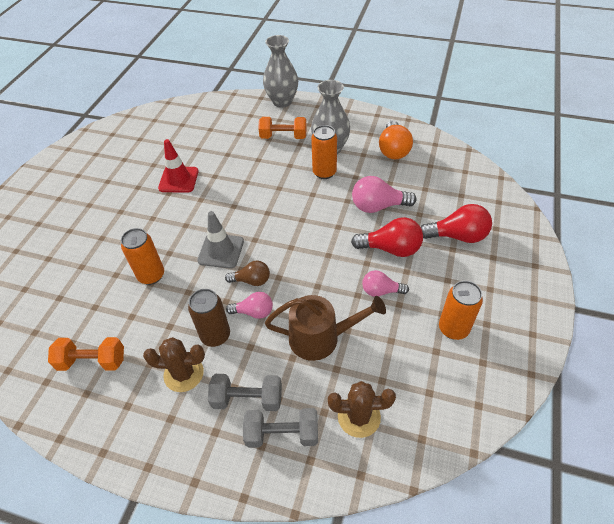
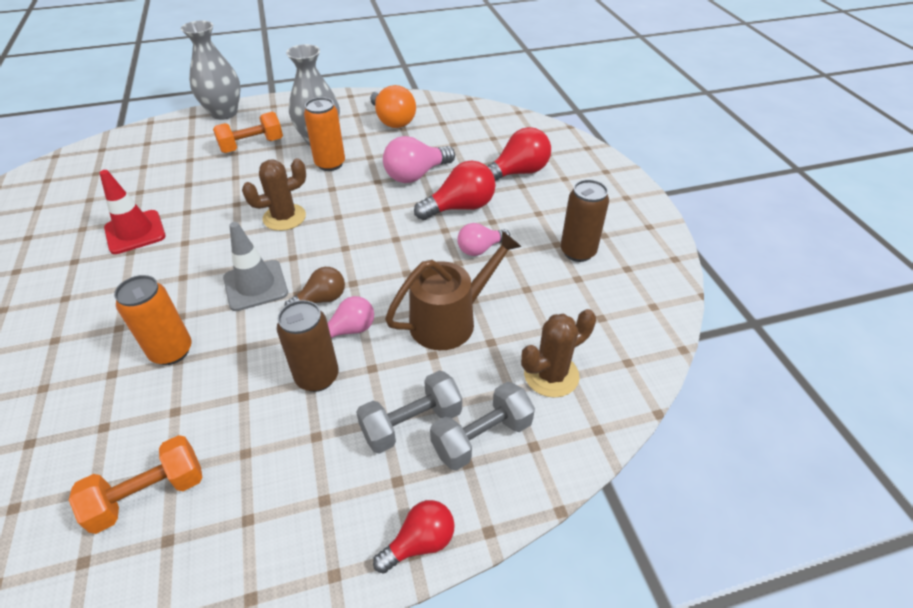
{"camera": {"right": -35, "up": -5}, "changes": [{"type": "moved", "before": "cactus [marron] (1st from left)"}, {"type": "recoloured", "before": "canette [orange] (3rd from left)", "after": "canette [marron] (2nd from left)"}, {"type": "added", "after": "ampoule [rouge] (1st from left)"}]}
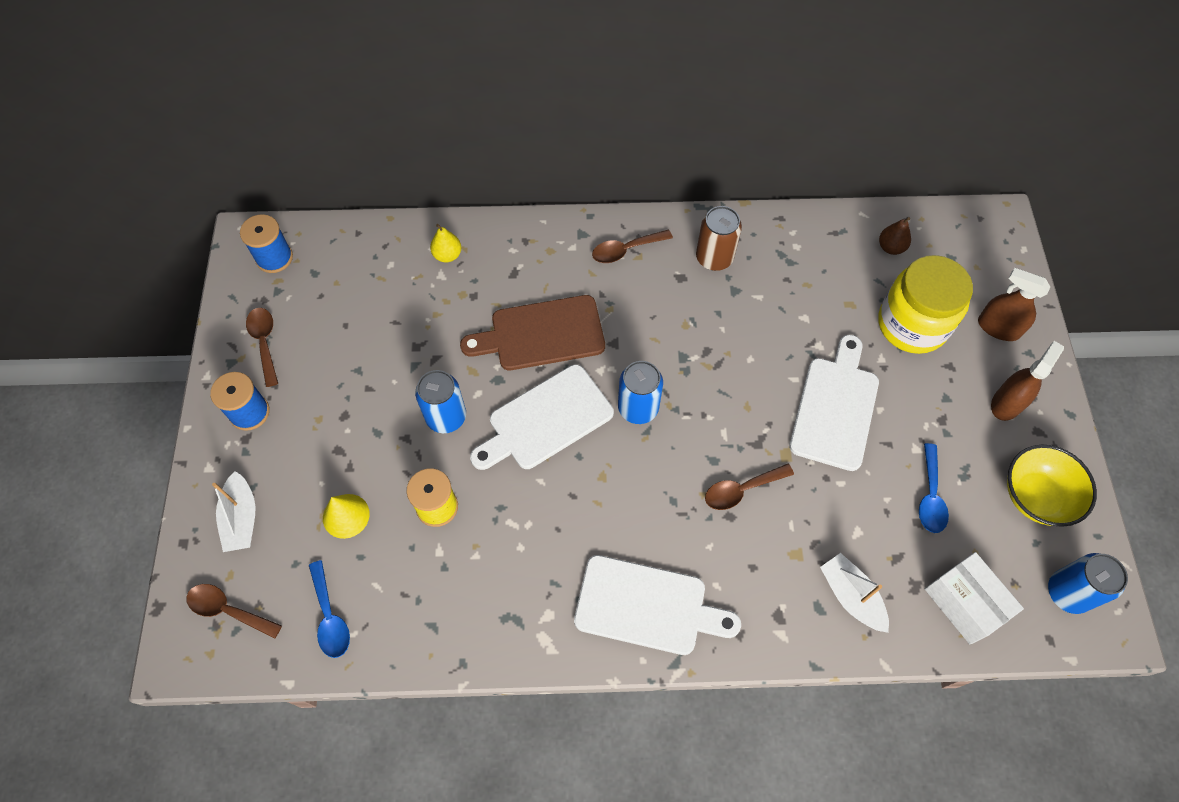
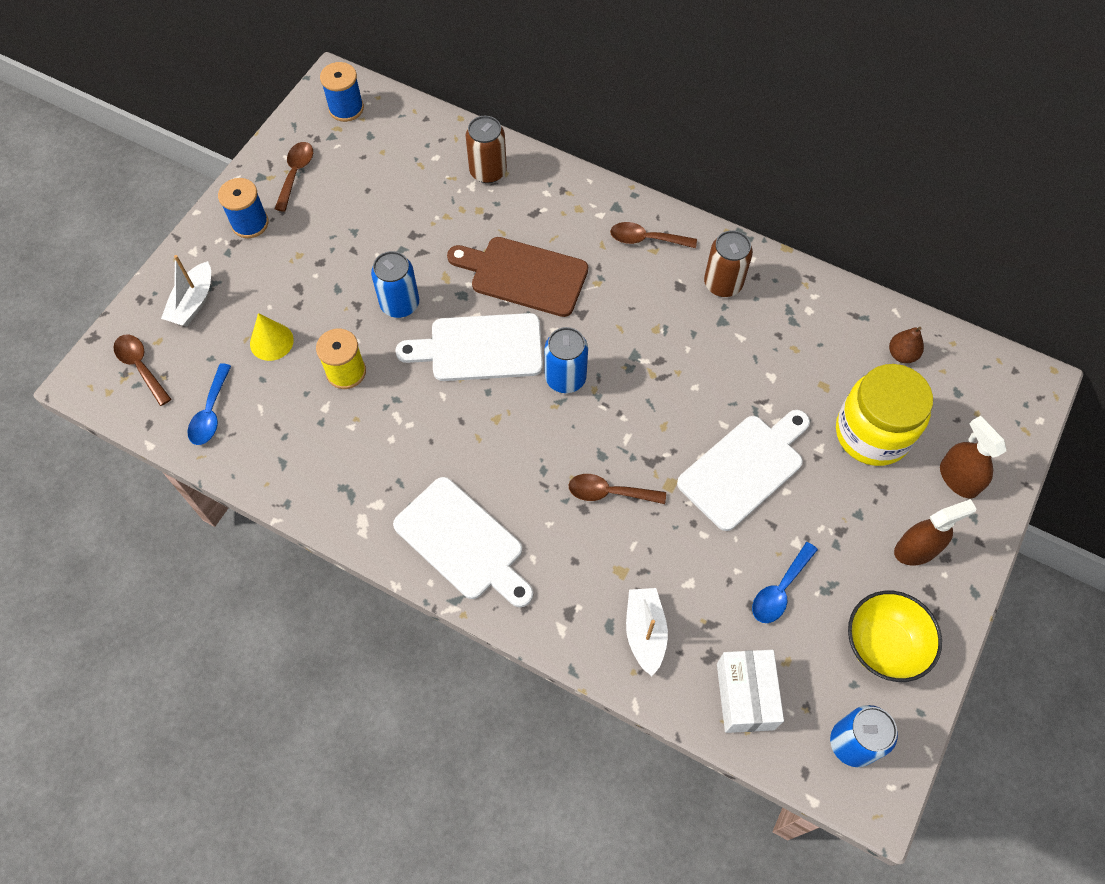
{"camera": {"right": 30, "up": 0}, "changes": [{"type": "replaced", "before": "poire [jaune]", "after": "canette [marron] (1st from left)"}]}
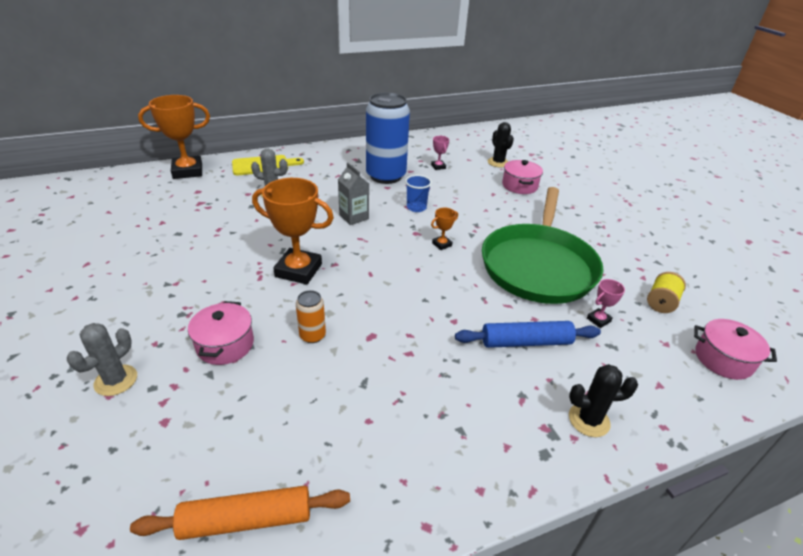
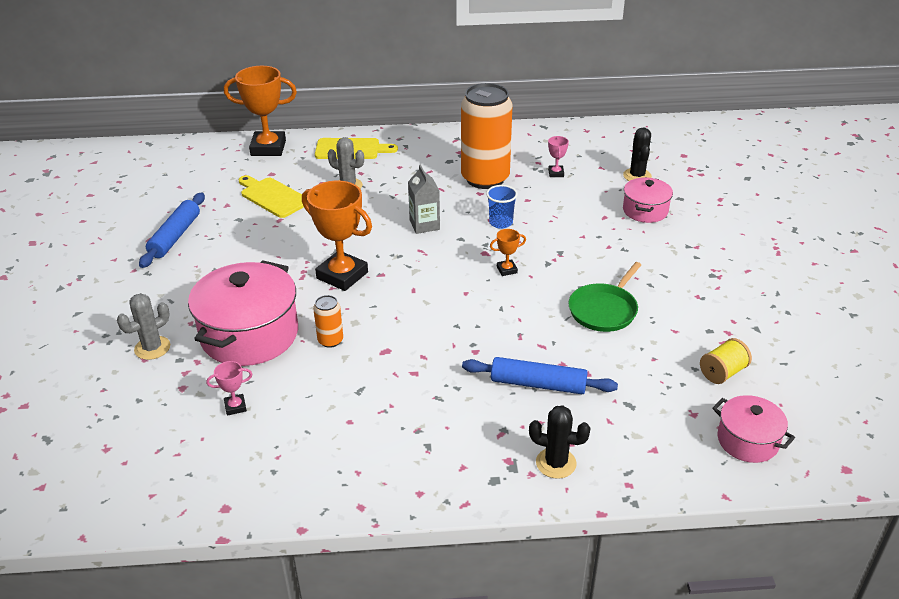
{"camera": {"right": 20, "up": 0}, "changes": [{"type": "removed", "before": "rouleau à pâtisserie [orange]"}, {"type": "resized", "before": "marmite [rose] (1st from left)", "scale": 1.83}, {"type": "recoloured", "before": "canette [bleu]", "after": "canette [orange] (2nd from left)"}, {"type": "resized", "before": "poêle [vert]", "scale": 0.51}, {"type": "moved", "before": "trophée [rose] (2nd from left in the first image)", "after": "trophée [rose] (1st from left)"}, {"type": "added", "after": "rouleau à pâtisserie [bleu] (1st from left)"}, {"type": "added", "after": "planche à découper [jaune] (1st from left)"}]}
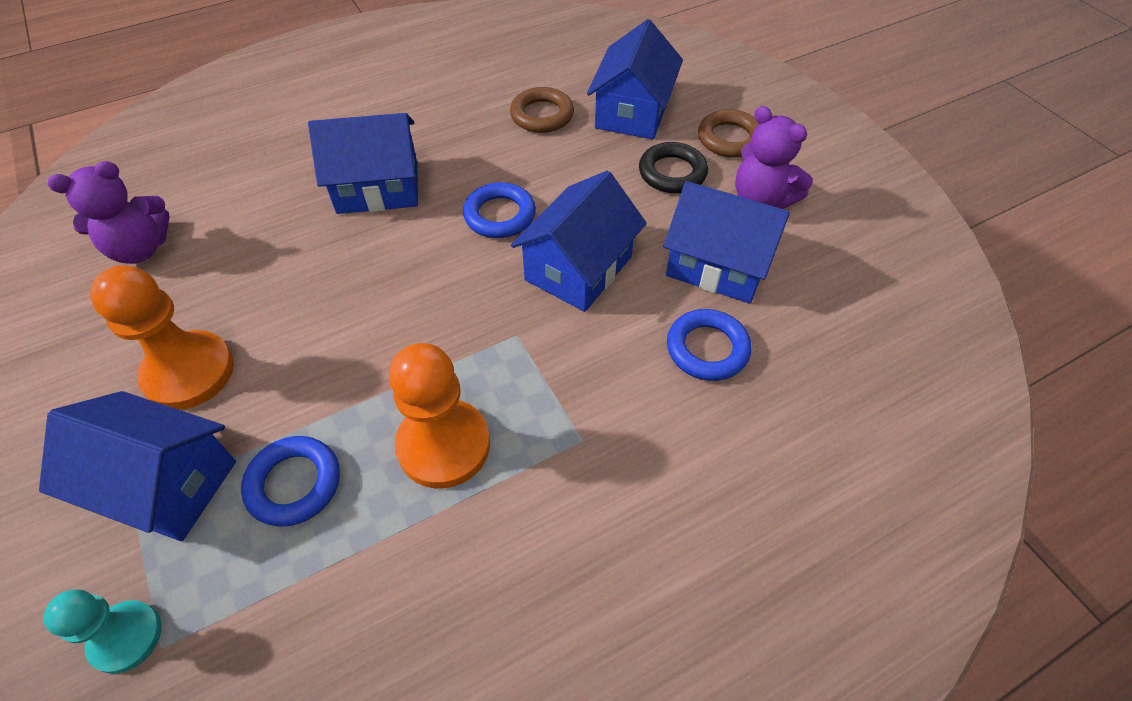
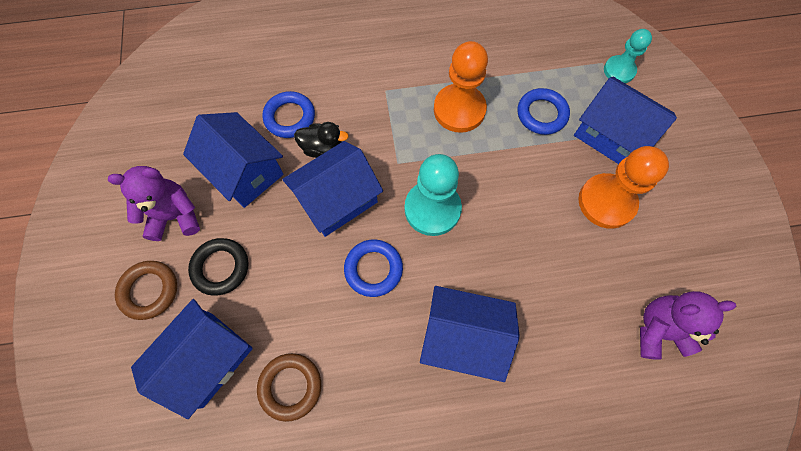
{"camera": {"right": -160, "up": 15}, "changes": [{"type": "turned", "before": "ours en peluche [violet] (2nd from left in the first image)", "turn": -75}, {"type": "added", "after": "canard [noir]"}, {"type": "added", "after": "pion [turquoise] (1st from left)"}]}
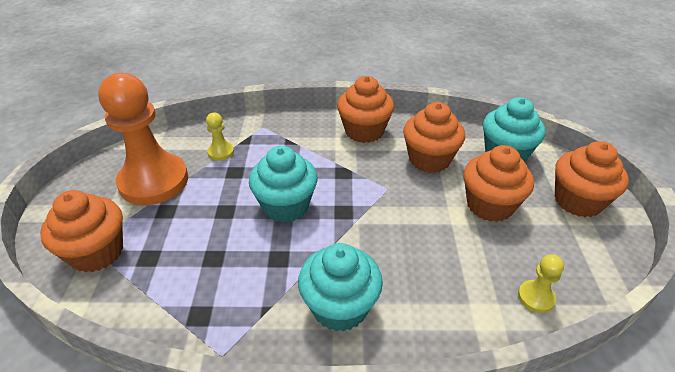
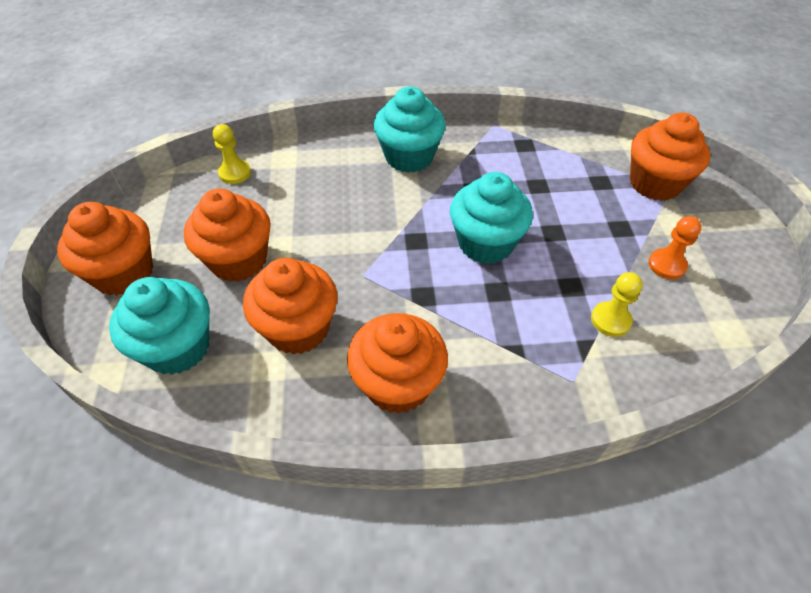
{"camera": {"right": 175, "up": 10}, "changes": [{"type": "resized", "before": "pion [orange]", "scale": 0.41}]}
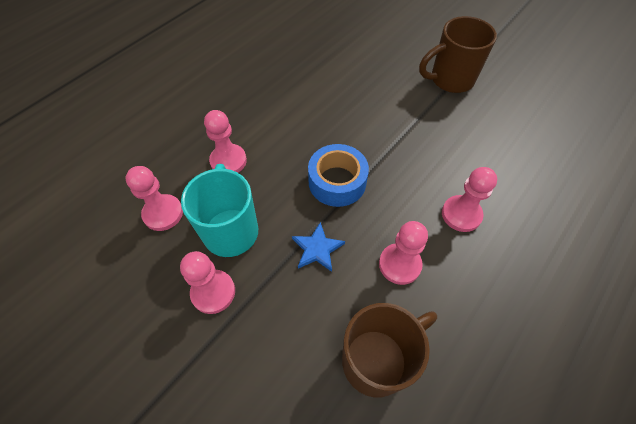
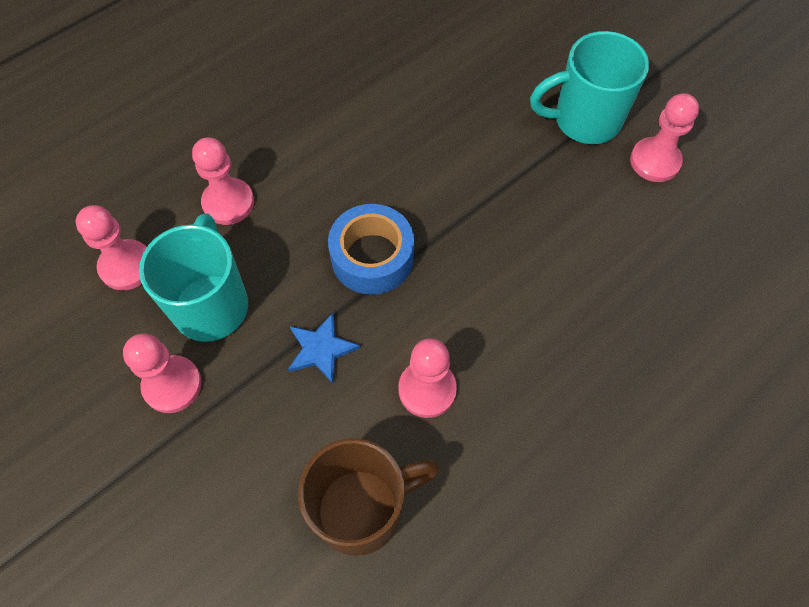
{"camera": {"right": 10, "up": 5}, "changes": [{"type": "recoloured", "before": "tasse [marron] (2nd from left)", "after": "tasse [turquoise] (2nd from left)"}, {"type": "moved", "before": "pion [rose] (5th from left)"}]}
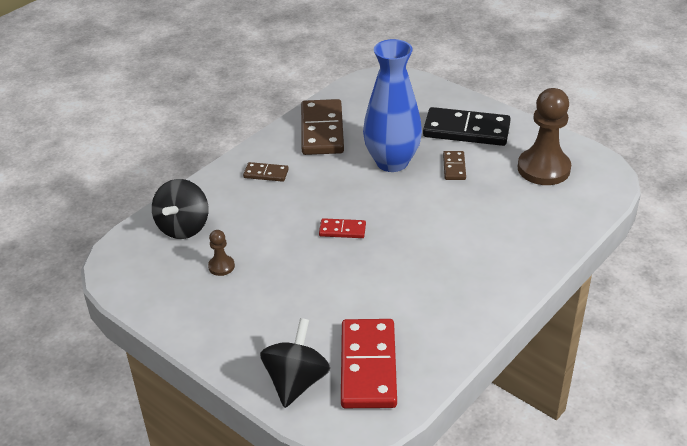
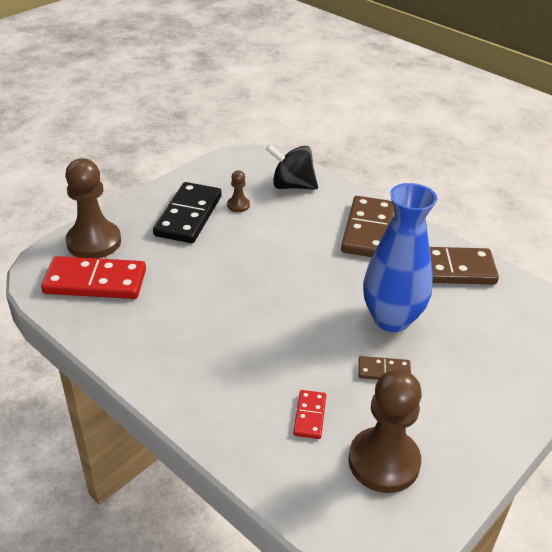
{"camera": {"right": 90, "up": 0}, "changes": [{"type": "resized", "before": "domino [marron] (1st from left)", "scale": 2.06}, {"type": "replaced", "before": "toupie [noir] (2nd from left)", "after": "pion [marron] (1st from left)"}, {"type": "moved", "before": "domino [rouge] (1st from left in the first image)", "after": "domino [rouge] (2nd from left)"}, {"type": "moved", "before": "domino [noir]"}]}
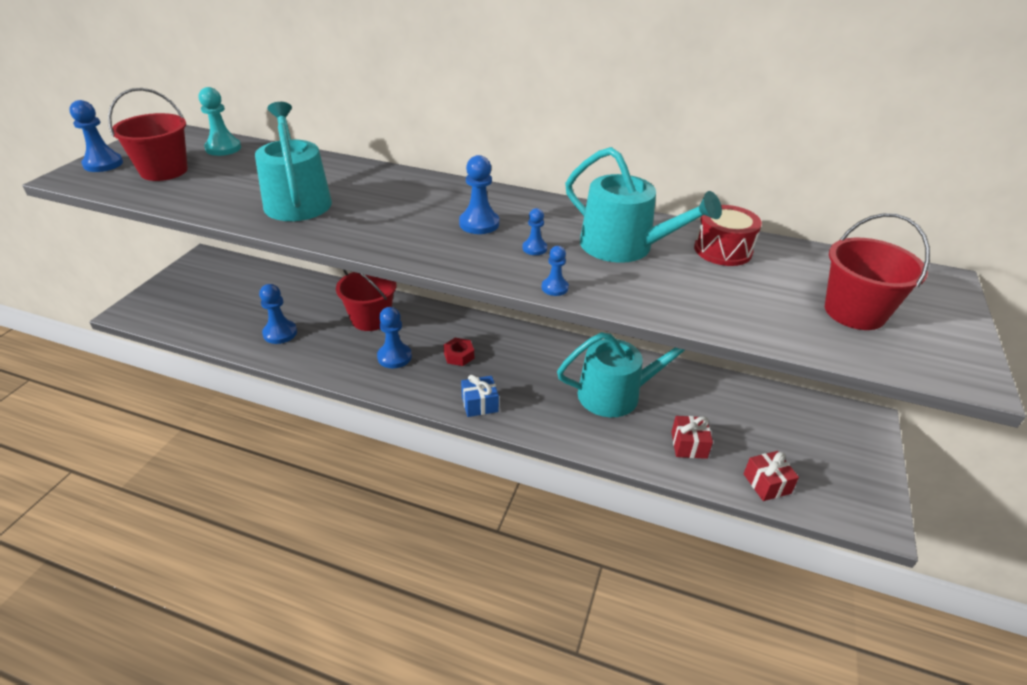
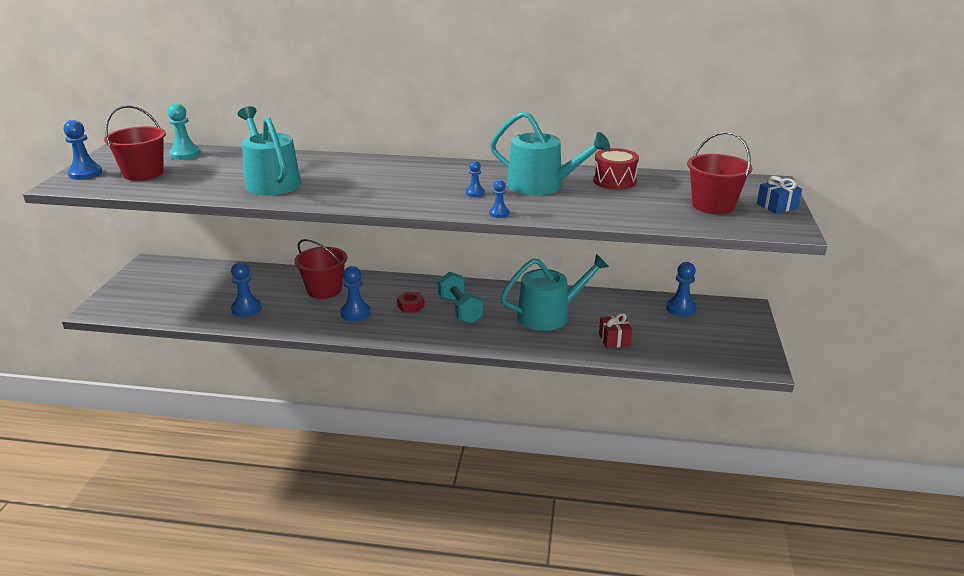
{"camera": {"right": -10, "up": -10}, "changes": [{"type": "moved", "before": "pion [bleu] (4th from left in the first image)", "after": "pion [bleu] (6th from left)"}, {"type": "moved", "before": "cadeau [bleu]"}, {"type": "removed", "before": "cadeau [rouge] (2nd from left)"}, {"type": "added", "after": "haltère [turquoise]"}]}
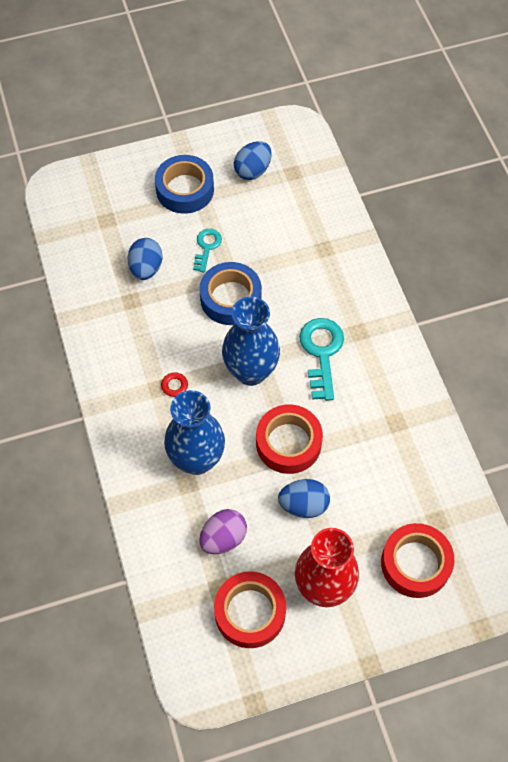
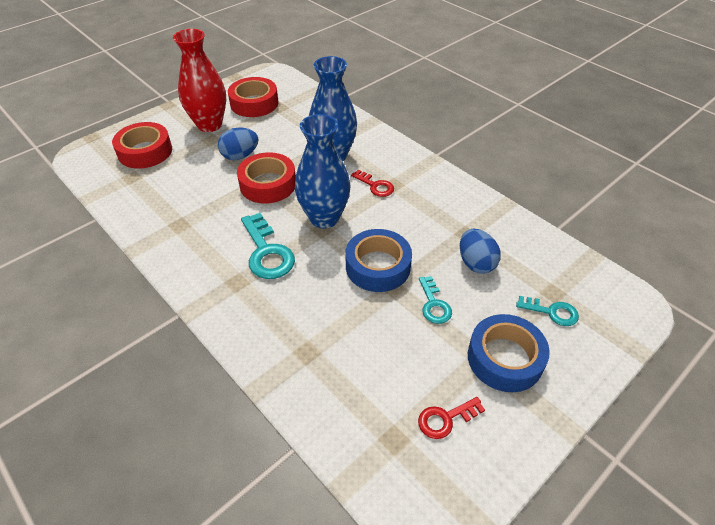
{"camera": {"right": 155, "up": -15}, "changes": [{"type": "removed", "before": "œuf [violet]"}, {"type": "replaced", "before": "œuf [bleu] (2nd from left)", "after": "clé [rouge] (2nd from left)"}, {"type": "added", "after": "clé [turquoise] (3rd from left)"}]}
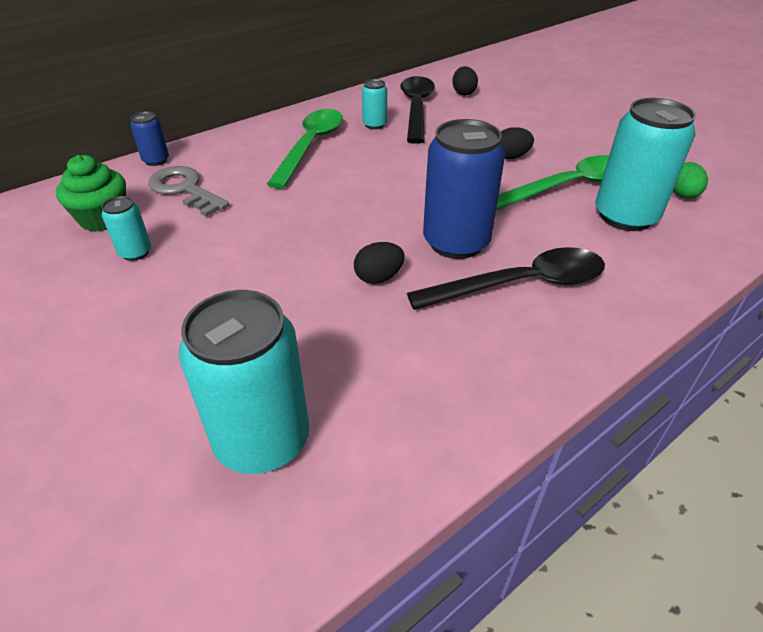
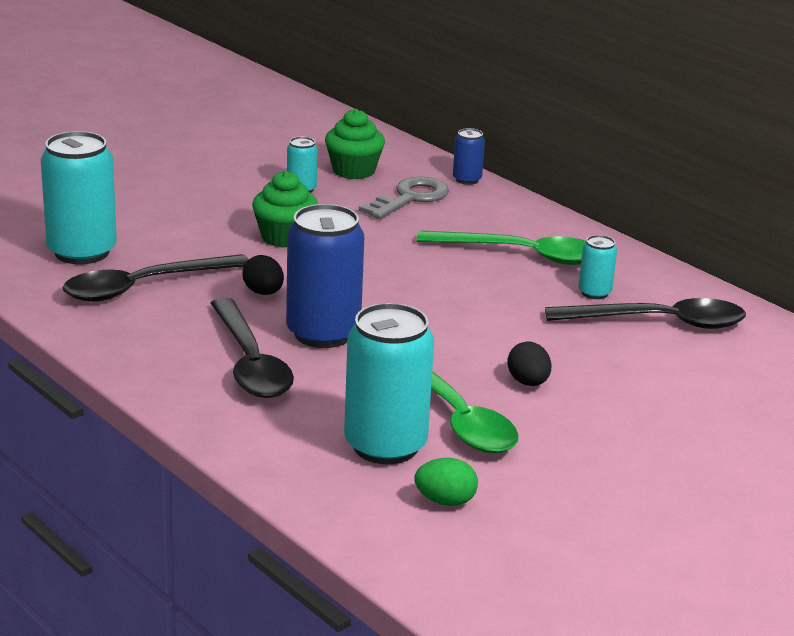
{"camera": {"right": 85, "up": -15}, "changes": [{"type": "removed", "before": "œuf [noir] (2nd from left)"}, {"type": "added", "after": "cuillère [noir] (1st from left)"}, {"type": "added", "after": "muffin [vert] (1st from left)"}]}
